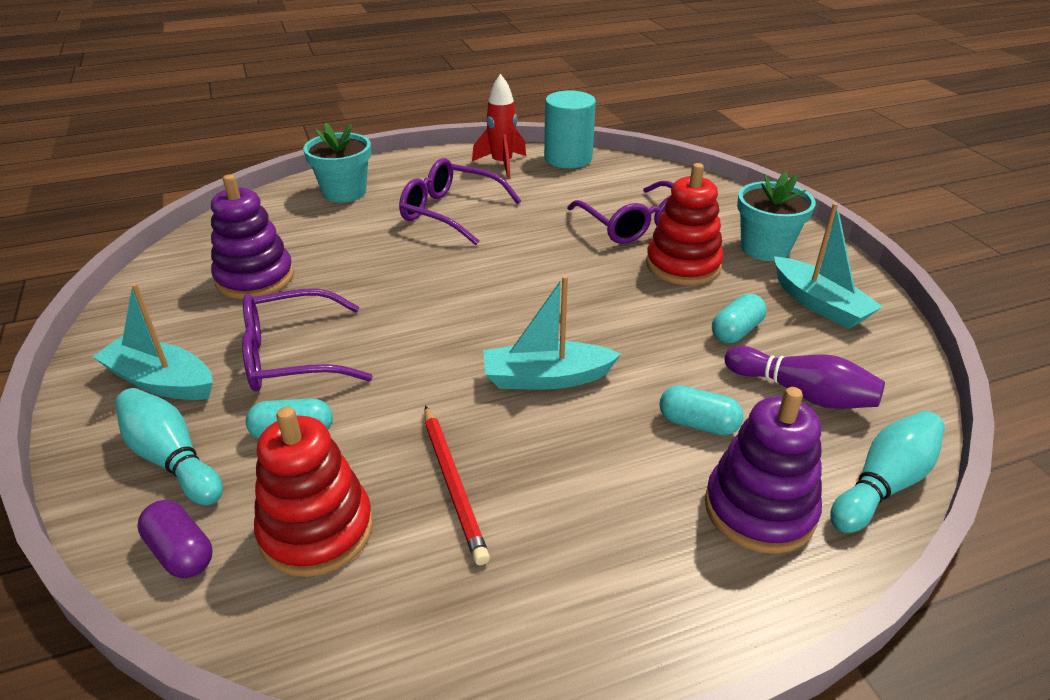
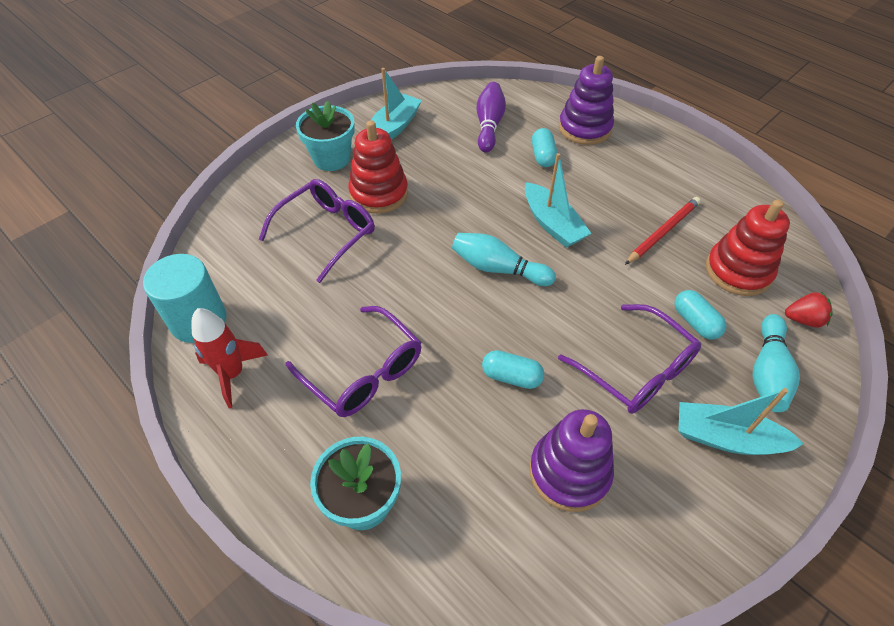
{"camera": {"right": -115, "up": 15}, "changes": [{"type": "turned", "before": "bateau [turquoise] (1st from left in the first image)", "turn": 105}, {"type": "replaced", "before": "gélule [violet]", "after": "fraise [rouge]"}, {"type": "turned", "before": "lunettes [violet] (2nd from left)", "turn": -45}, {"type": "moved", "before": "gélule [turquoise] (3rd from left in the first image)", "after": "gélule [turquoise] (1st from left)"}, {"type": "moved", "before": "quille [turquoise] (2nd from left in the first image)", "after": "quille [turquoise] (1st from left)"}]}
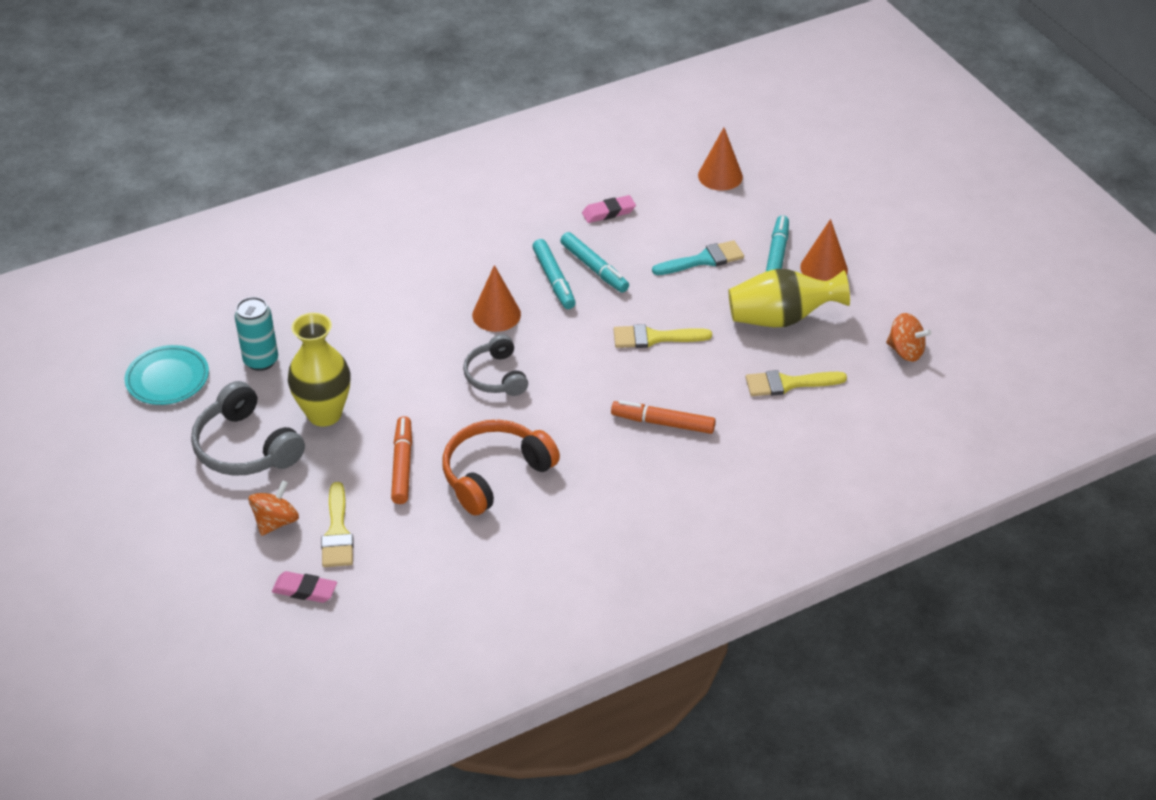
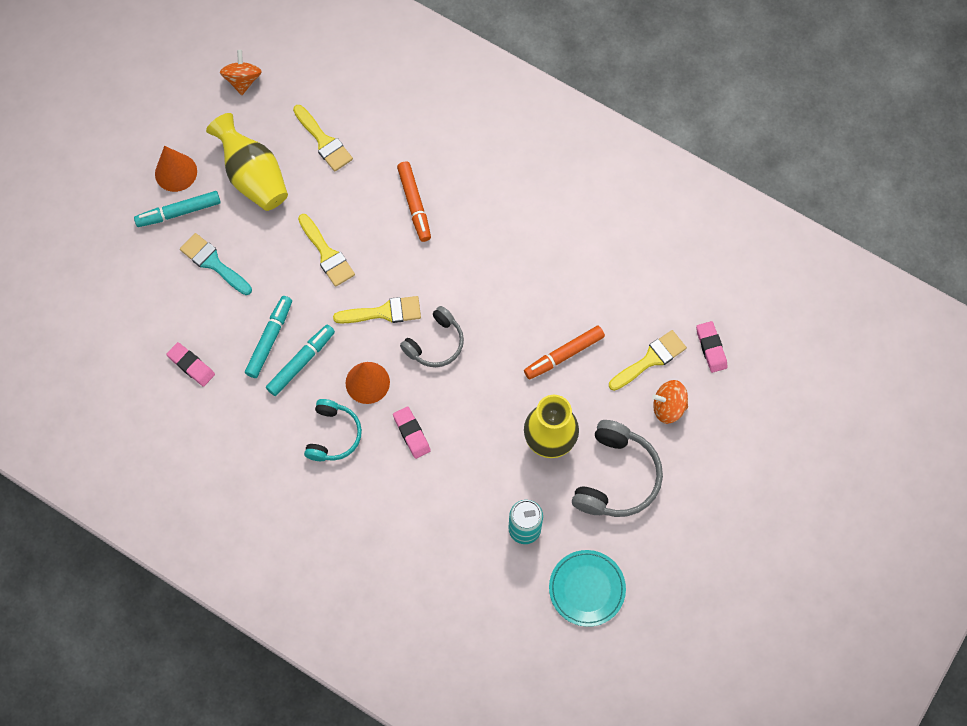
{"camera": {"right": -120, "up": 25}, "changes": [{"type": "removed", "before": "casque audio [orange]"}, {"type": "removed", "before": "cône [orange] (2nd from left)"}, {"type": "added", "after": "casque audio [turquoise]"}, {"type": "added", "after": "pinceau [jaune] (3rd from left)"}, {"type": "added", "after": "gomme [rose] (2nd from left)"}]}
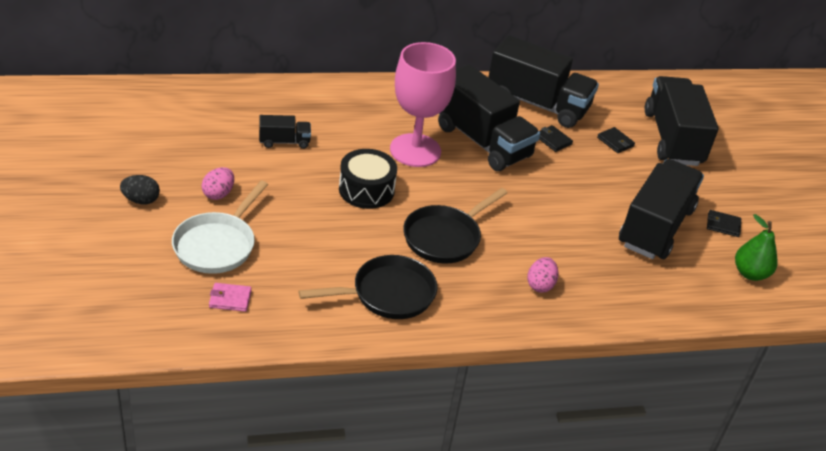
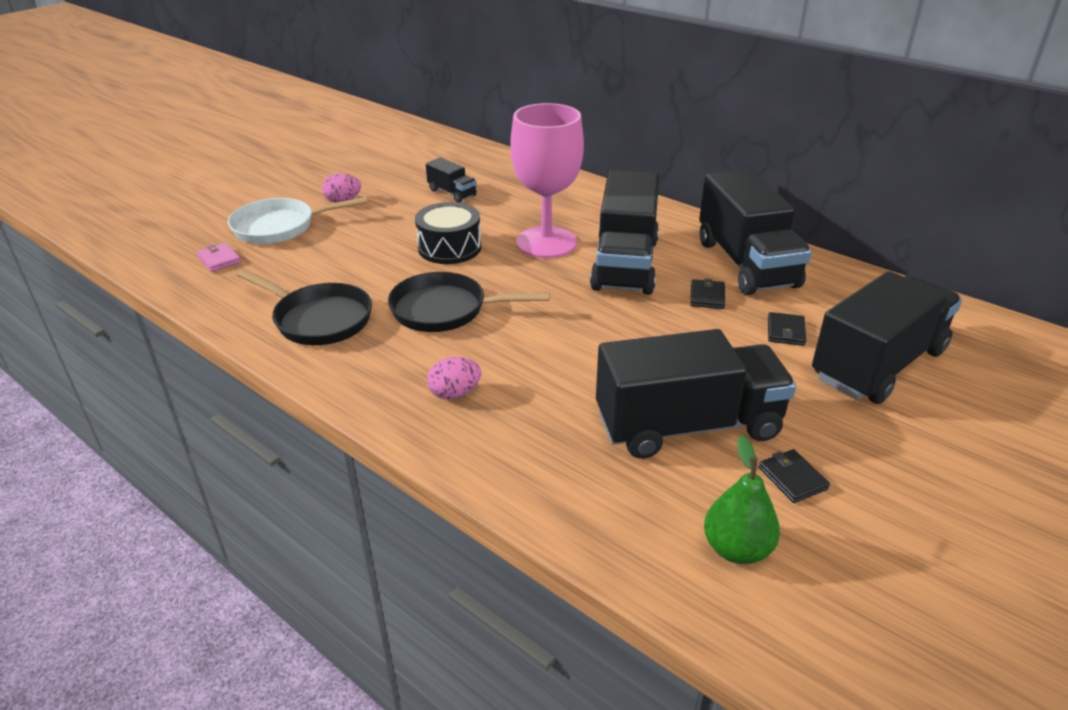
{"camera": {"right": 55, "up": -5}, "changes": [{"type": "removed", "before": "œuf [noir]"}]}
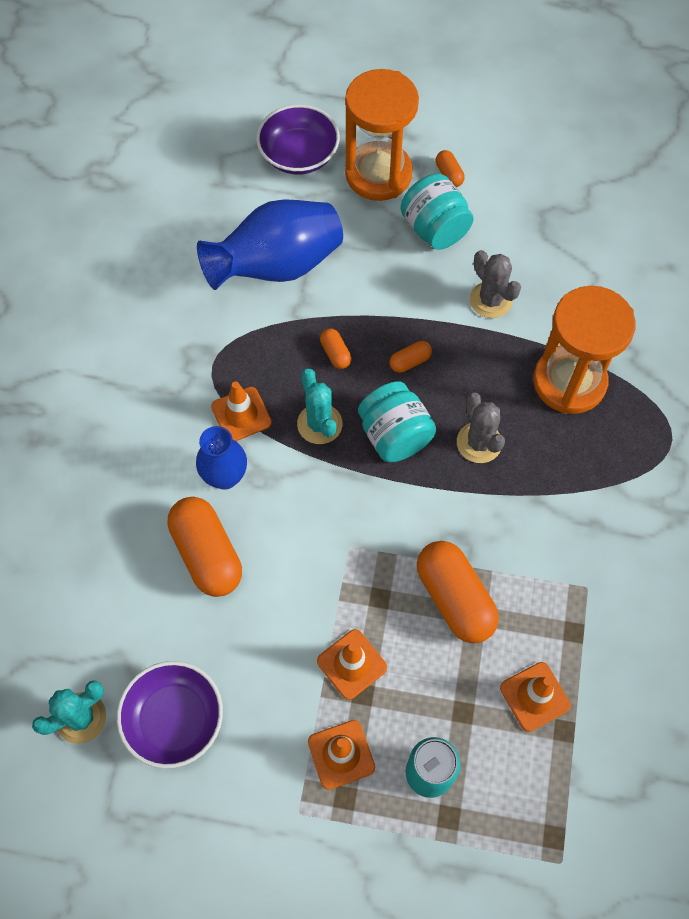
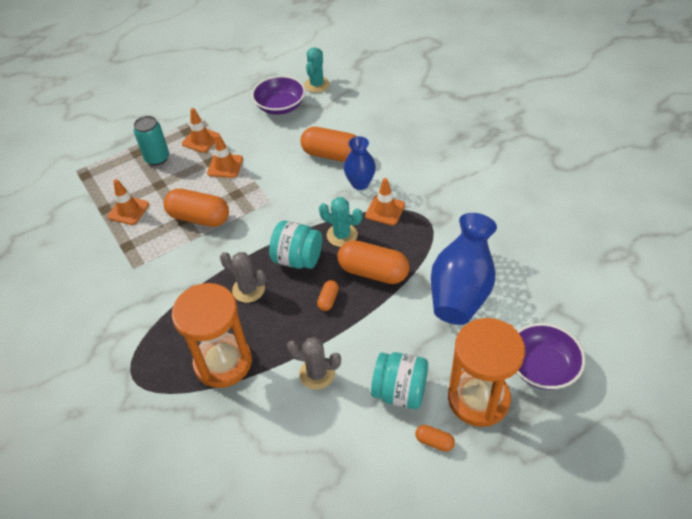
{"camera": {"right": 140, "up": -15}, "changes": [{"type": "resized", "before": "gélule [orange] (2nd from left in the first image)", "scale": 2.17}]}
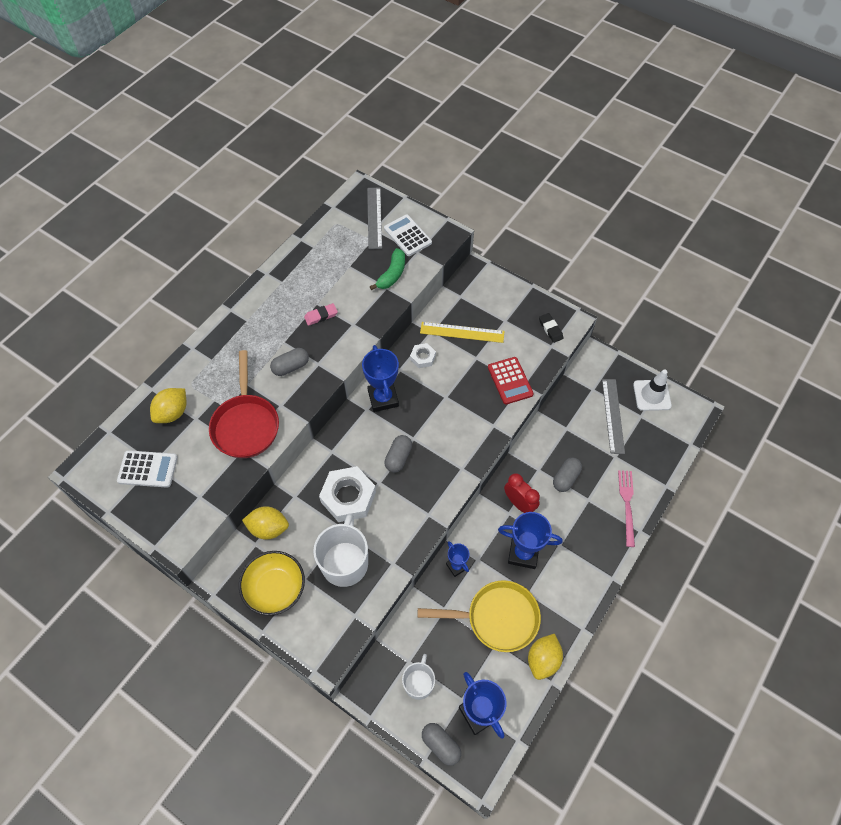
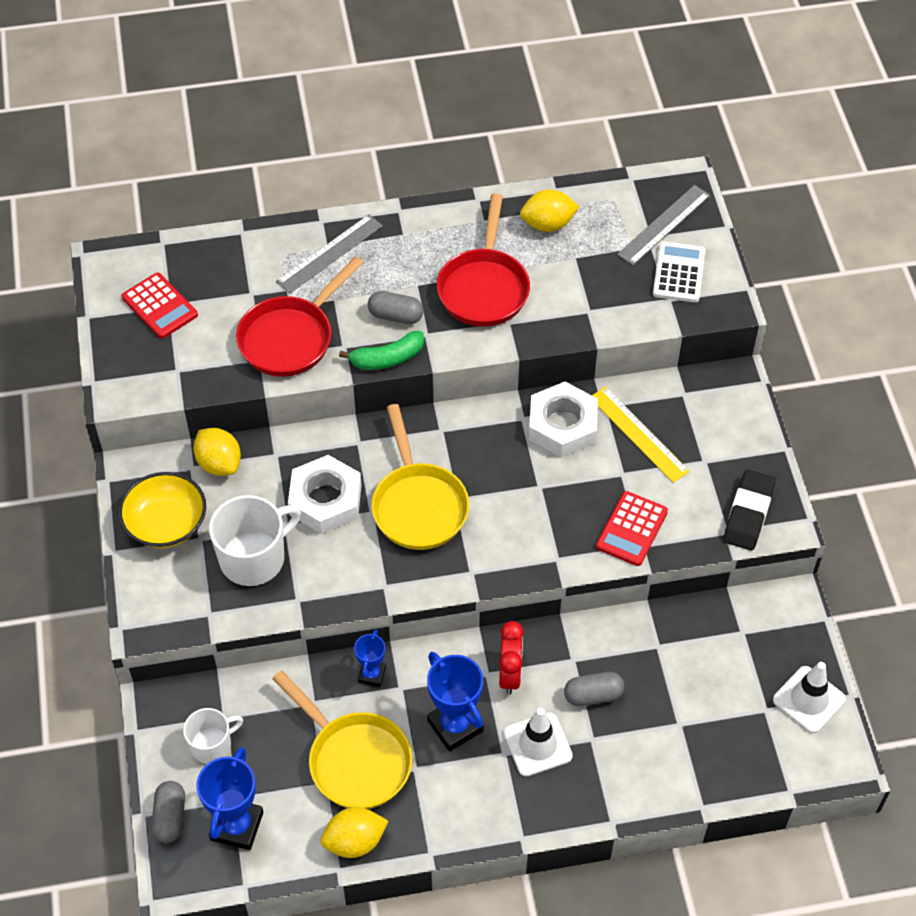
{"camera": {"right": 45, "up": -5}, "changes": [{"type": "recoloured", "before": "calculatrice [blanc] (1st from left)", "after": "calculatrice [rouge] (1st from left)"}, {"type": "moved", "before": "citron [jaune] (1st from left in the first image)", "after": "citron [jaune] (3rd from left)"}, {"type": "replaced", "before": "gomme [rose]", "after": "poêle [rouge] (2nd from left)"}, {"type": "removed", "before": "trophée [bleu] (1st from left)"}, {"type": "moved", "before": "banane [vert]"}, {"type": "replaced", "before": "gélule [gris] (2nd from left)", "after": "poêle [jaune] (2nd from left)"}, {"type": "resized", "before": "écrou [blanc] (2nd from left)", "scale": 1.94}, {"type": "resized", "before": "gomme [noir]", "scale": 1.66}, {"type": "moved", "before": "règle [gris] (2nd from left in the first image)", "after": "règle [gris] (1st from left)"}, {"type": "removed", "before": "fourchette [rose]"}, {"type": "added", "after": "cône de chantier [blanc] (1st from left)"}]}
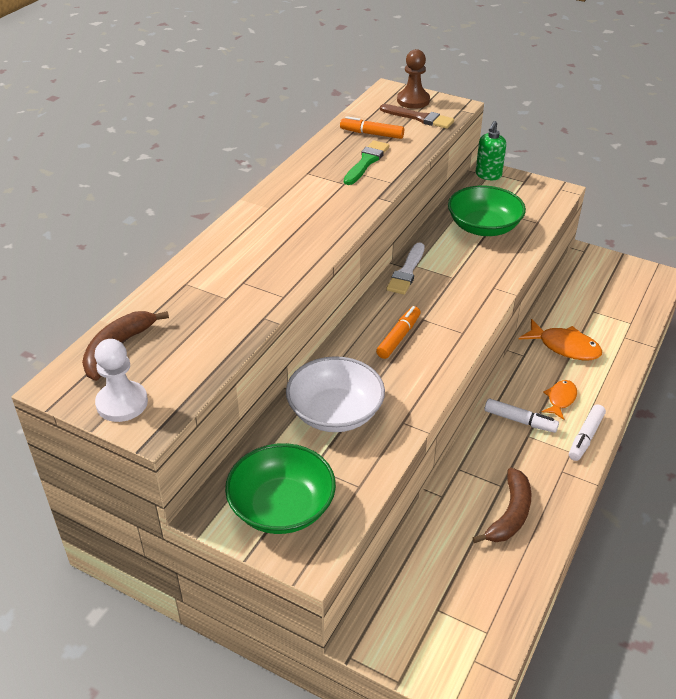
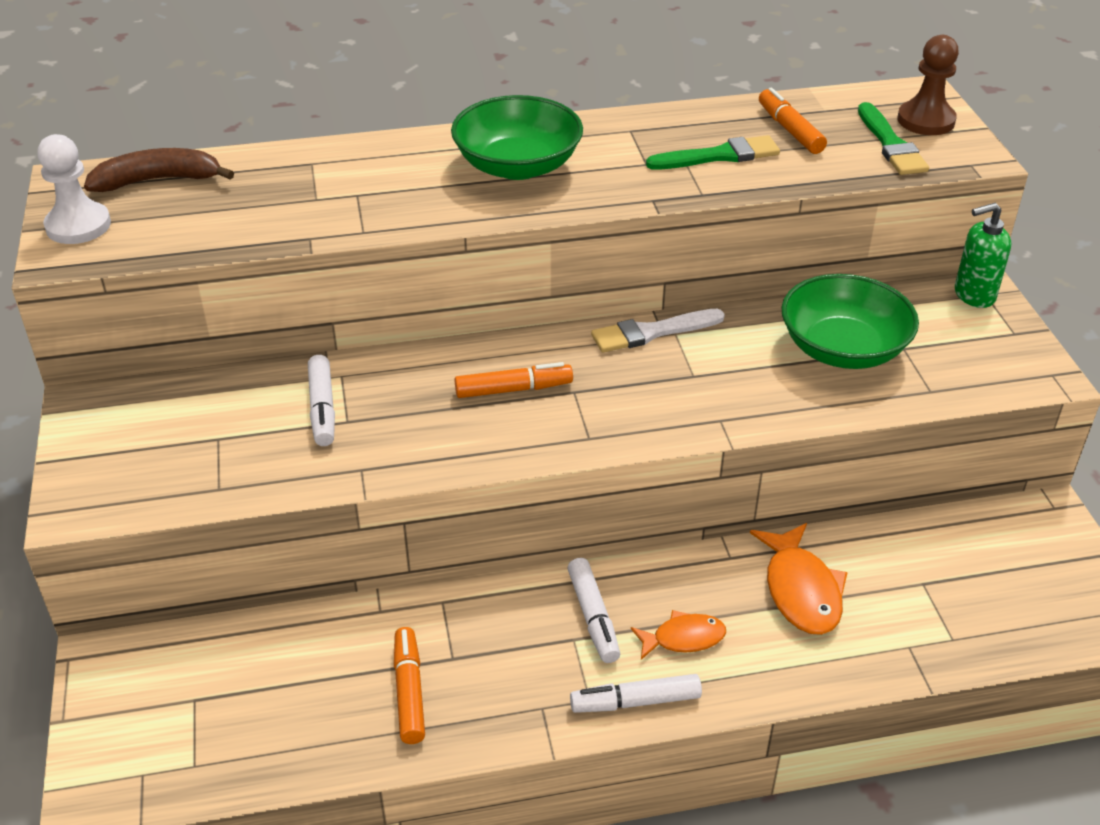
{"camera": {"right": 50, "up": 0}, "changes": [{"type": "moved", "before": "bol [vert] (1st from left)"}, {"type": "replaced", "before": "bol [blanc]", "after": "feutre [blanc] (1st from left)"}, {"type": "recoloured", "before": "pinceau [marron]", "after": "pinceau [vert] (2nd from left)"}, {"type": "replaced", "before": "banane [marron] (2nd from left)", "after": "feutre [orange] (1st from left)"}]}
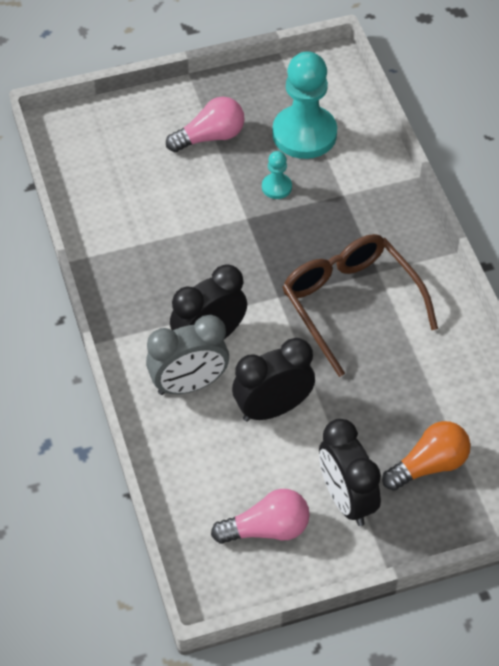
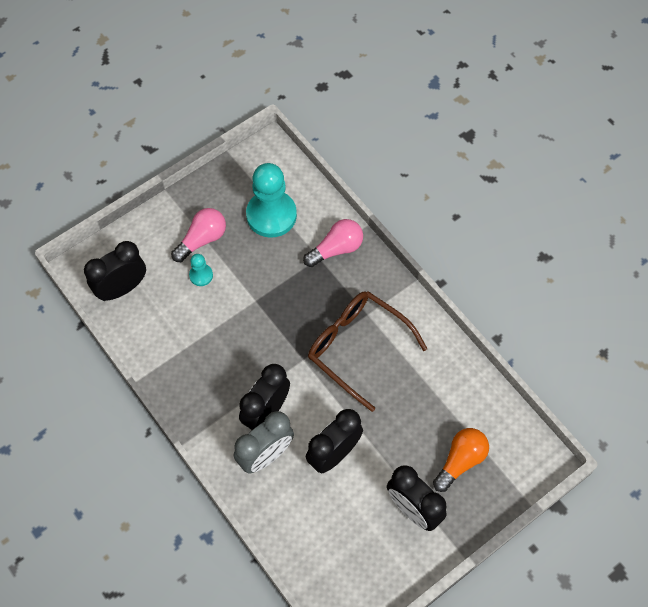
{"camera": {"right": -20, "up": 10}, "changes": [{"type": "moved", "before": "ampoule [rose] (2nd from left)"}, {"type": "moved", "before": "pion [turquoise] (1st from left)"}, {"type": "added", "after": "réveil [noir] (1st from left)"}]}
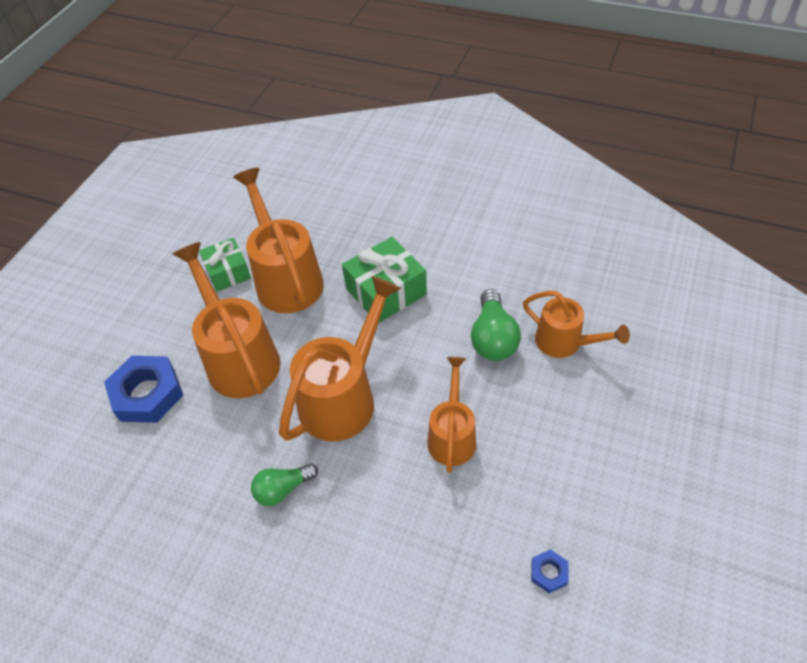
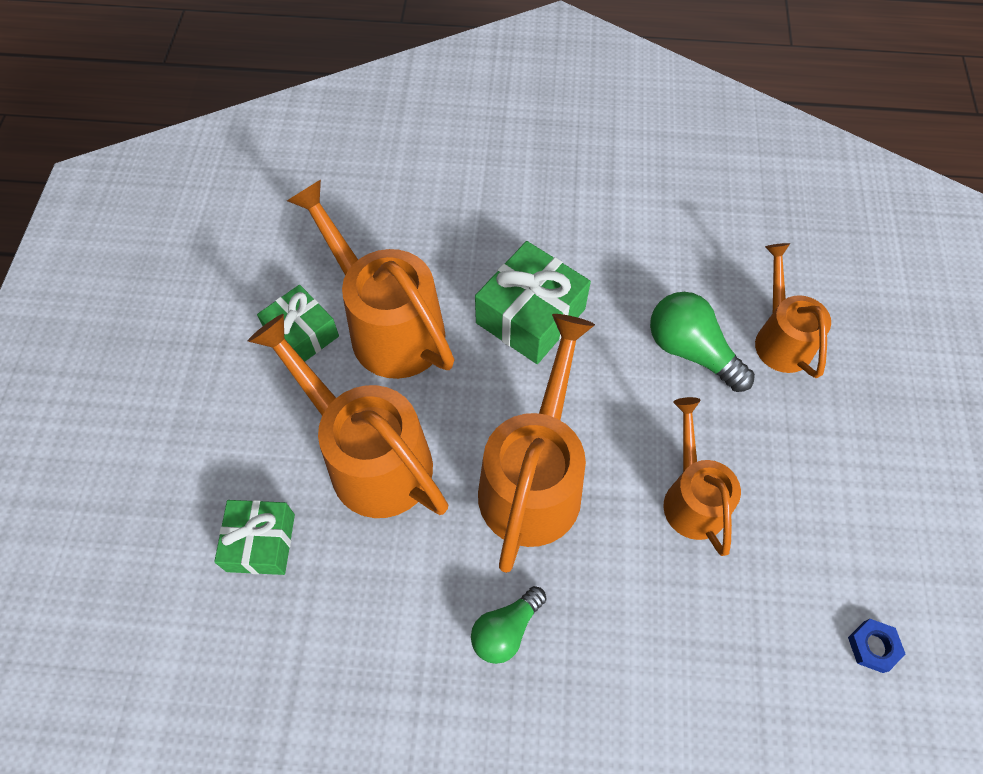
{"camera": {"right": -20, "up": 10}, "changes": [{"type": "replaced", "before": "écrou [bleu] (1st from left)", "after": "cadeau [vert] (1st from left)"}, {"type": "turned", "before": "ampoule [vert] (2nd from left)", "turn": 150}, {"type": "turned", "before": "arrosoir [orange] (5th from left)", "turn": -120}]}
